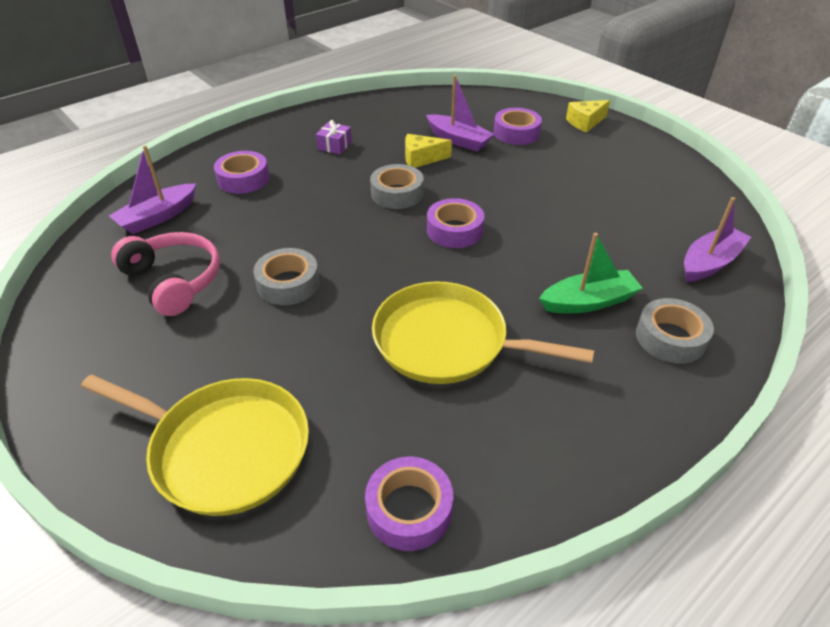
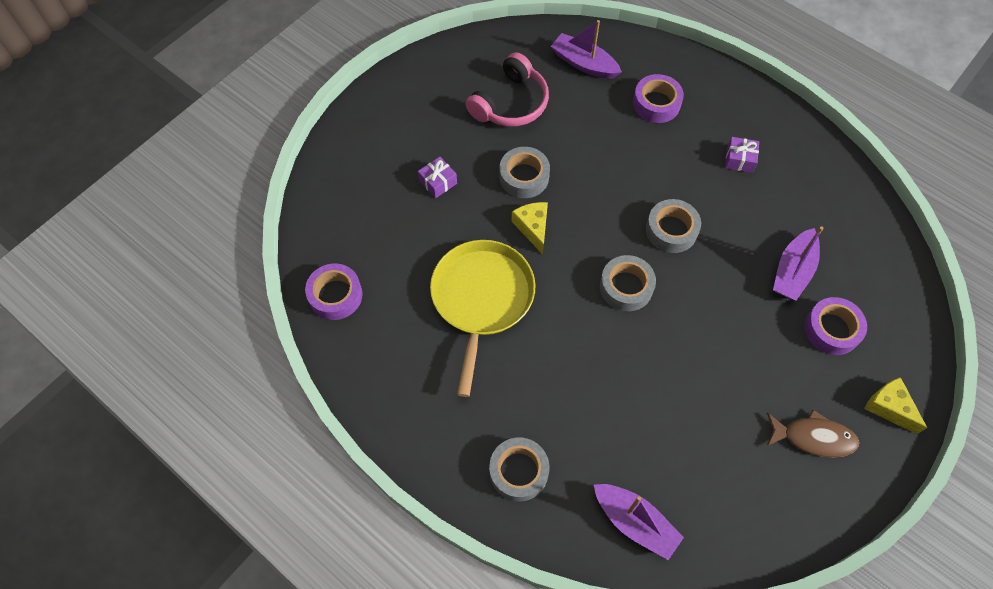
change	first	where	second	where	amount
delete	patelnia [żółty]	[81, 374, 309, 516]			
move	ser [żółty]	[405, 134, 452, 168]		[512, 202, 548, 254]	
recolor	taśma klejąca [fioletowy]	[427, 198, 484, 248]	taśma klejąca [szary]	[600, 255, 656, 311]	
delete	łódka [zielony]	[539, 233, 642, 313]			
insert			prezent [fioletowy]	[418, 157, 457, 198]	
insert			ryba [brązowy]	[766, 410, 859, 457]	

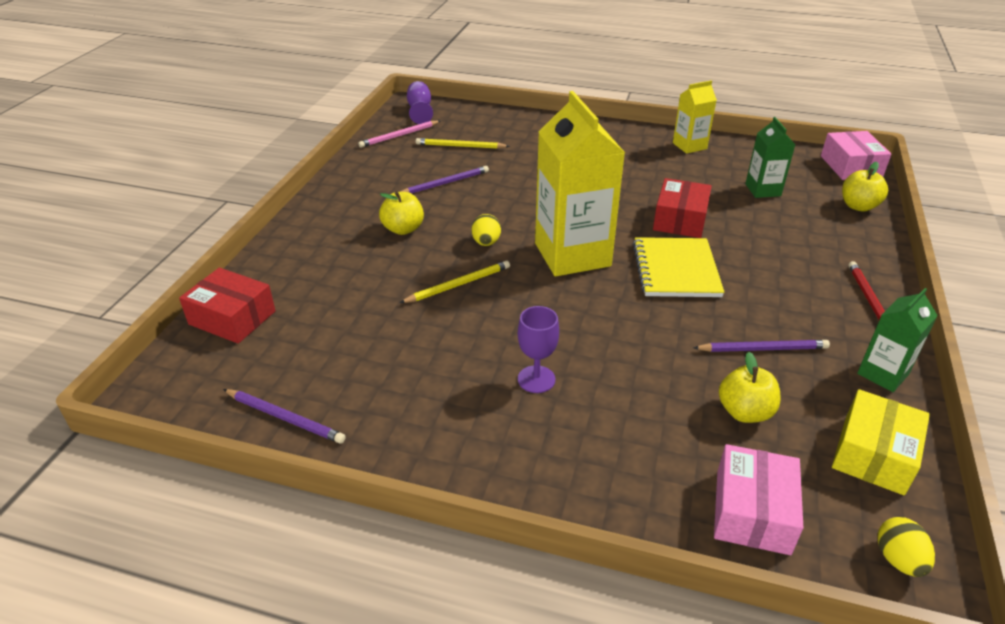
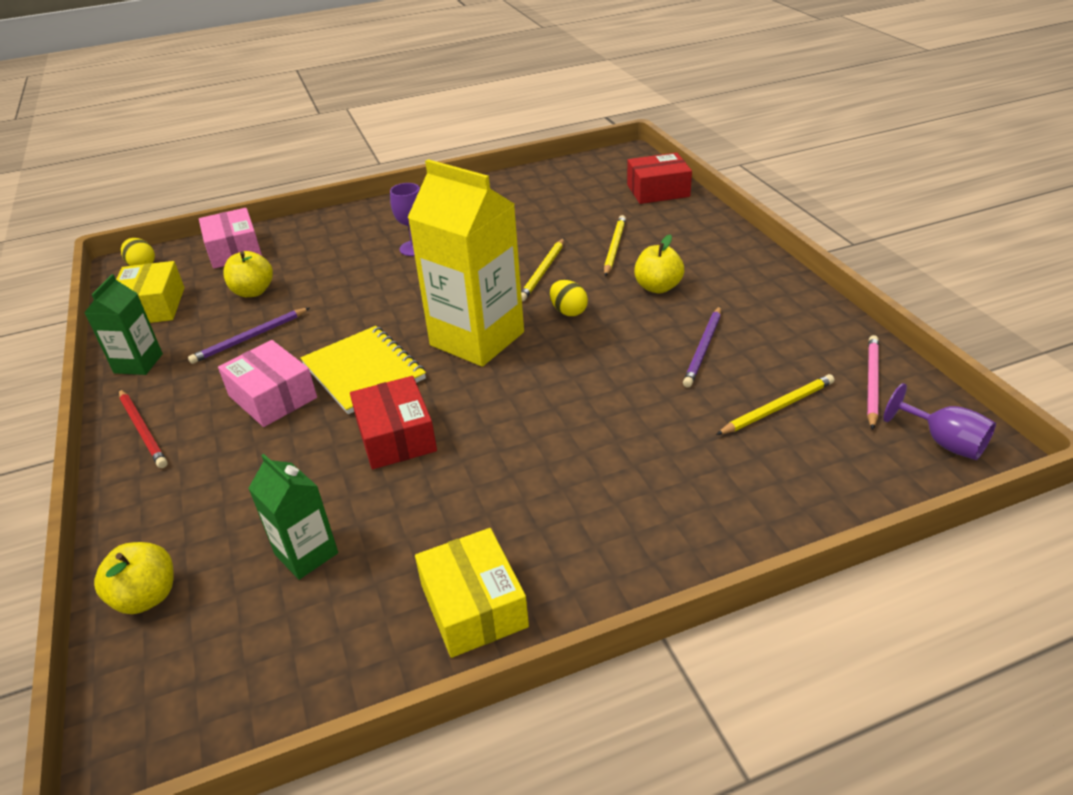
change	first	where	second	where	amount
delete	ołówek [fioletowy]	[223, 389, 346, 444]			
replace	karton mleka [żółty]	[673, 80, 717, 154]	pudełko [żółty]	[415, 528, 529, 658]	
move	pudełko [różowy]	[821, 131, 891, 180]		[218, 340, 317, 427]	
insert			ołówek [żółty]	[604, 215, 626, 276]	

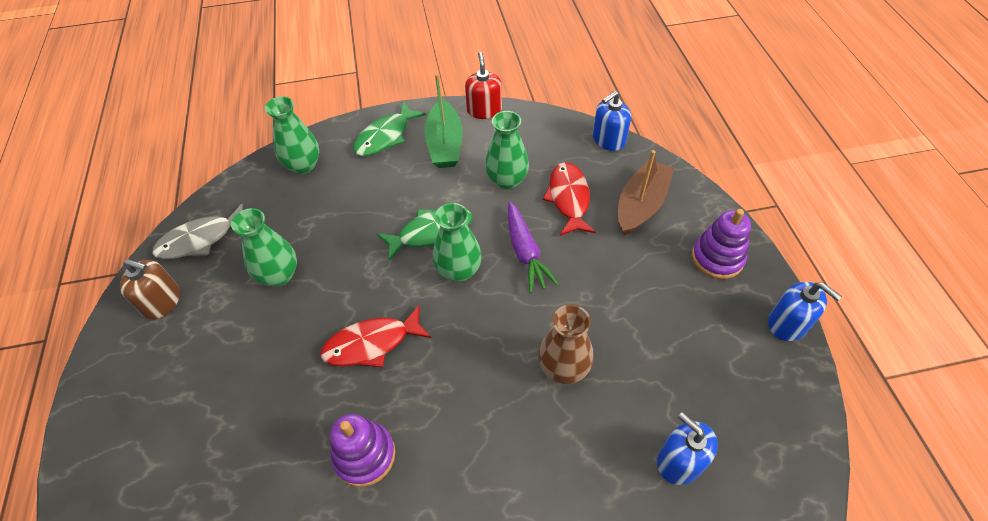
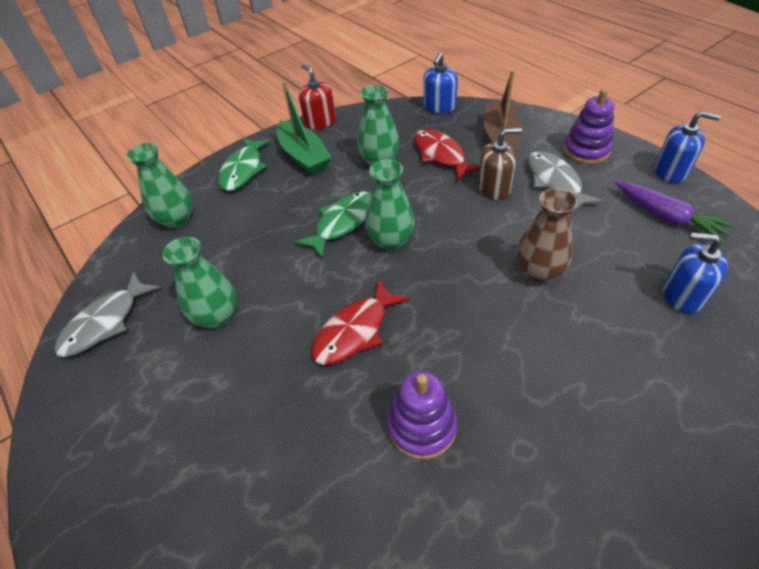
change	first	where	second	where	amount
move	dozownik mydła [brązowy]	[120, 259, 180, 319]		[478, 128, 522, 200]	
move	marchewka [fioletowy]	[508, 201, 559, 293]		[615, 181, 736, 244]	
insert			ryba [szary]	[527, 151, 603, 213]	

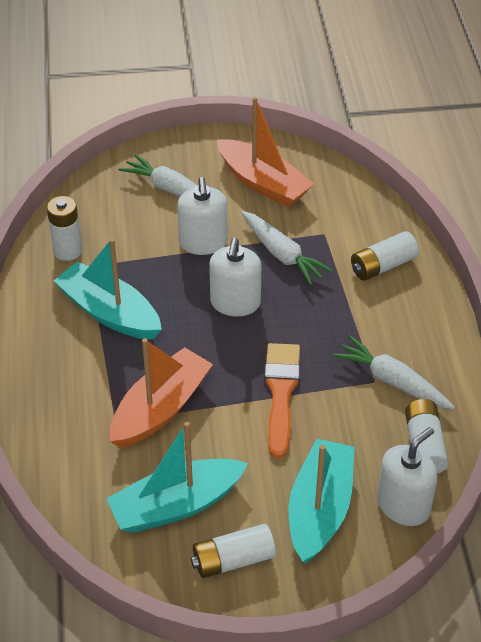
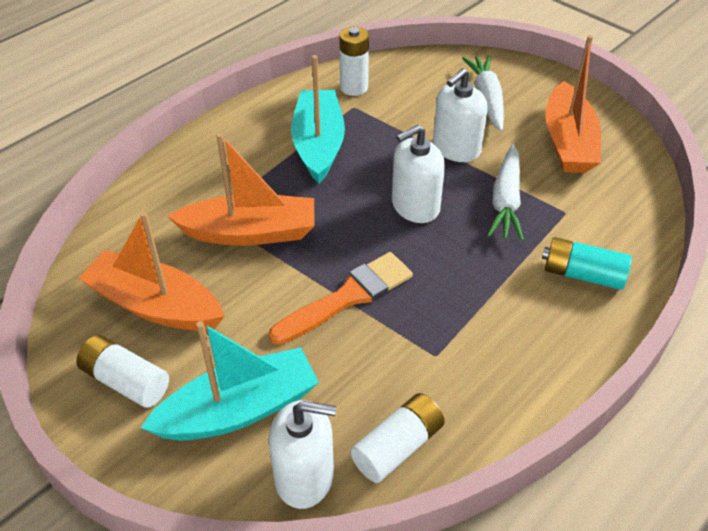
change	first	where	second	where	amount
recolor	łódka [turkusowy]	[106, 422, 248, 533]	łódka [pomarańczowy]	[79, 212, 225, 331]	
delete	marchewka [biały]	[333, 336, 455, 409]			
recolor	bateria [biały]	[351, 231, 419, 281]	bateria [turkusowy]	[542, 237, 632, 290]	

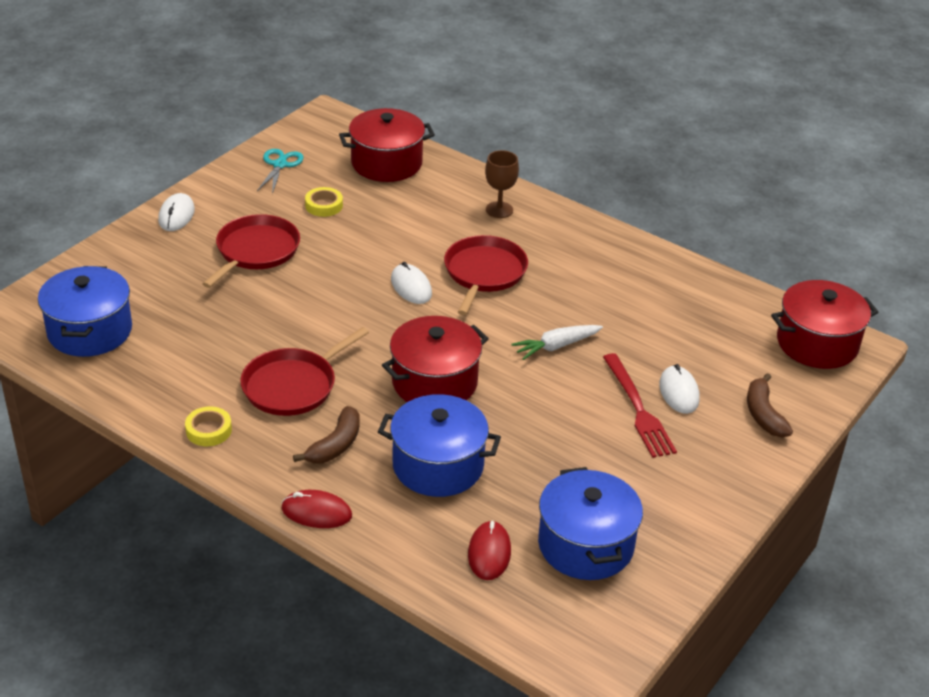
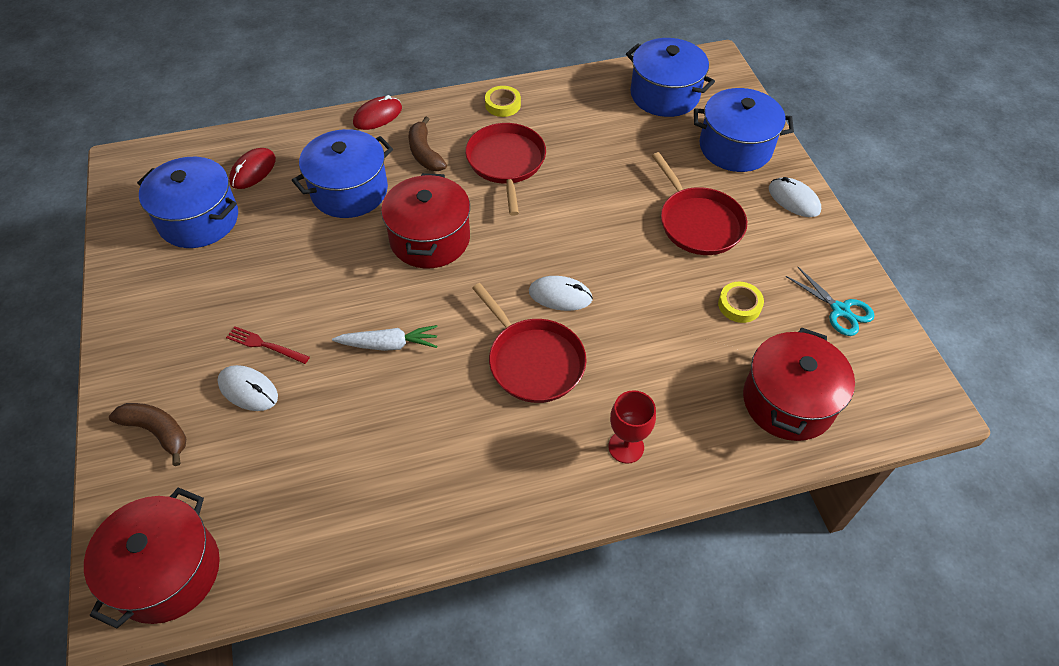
change	first	where	second	where	amount
rotate	myszka [czerwony]	[468, 521, 511, 580]		[229, 148, 276, 189]	75 degrees clockwise
recolor	kielich [brązowy]	[485, 150, 519, 218]	kielich [czerwony]	[608, 390, 656, 464]	
rotate	marchewka [biały]	[511, 325, 603, 360]		[332, 325, 437, 351]	75 degrees clockwise
resize	widelec [czerwony]	[603, 353, 677, 458]		[226, 326, 310, 364]	x0.59
insert			garnek [niebieski]	[694, 88, 794, 172]	

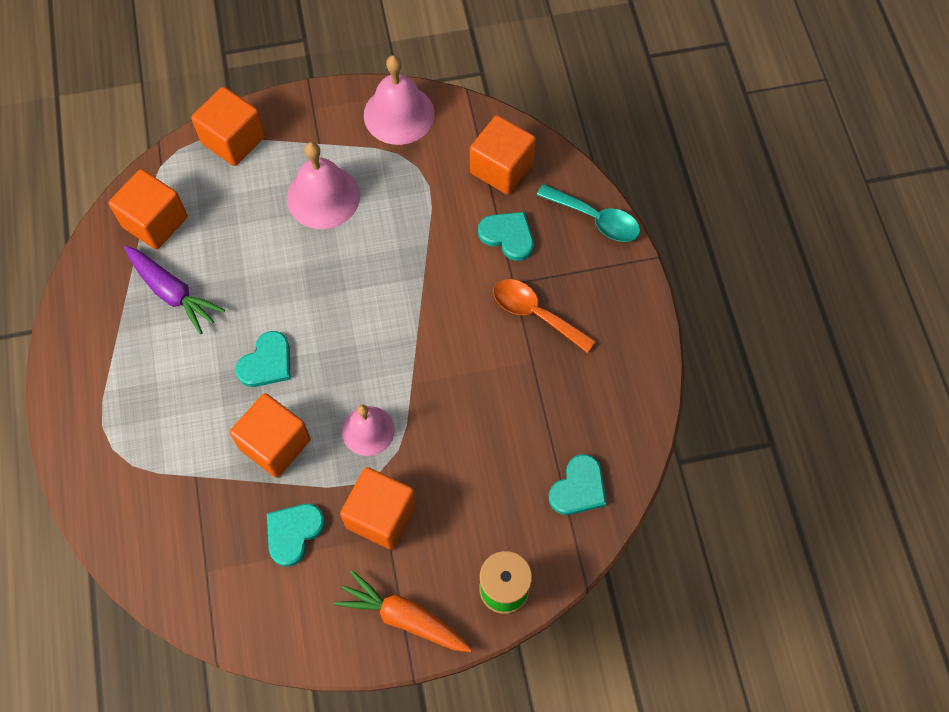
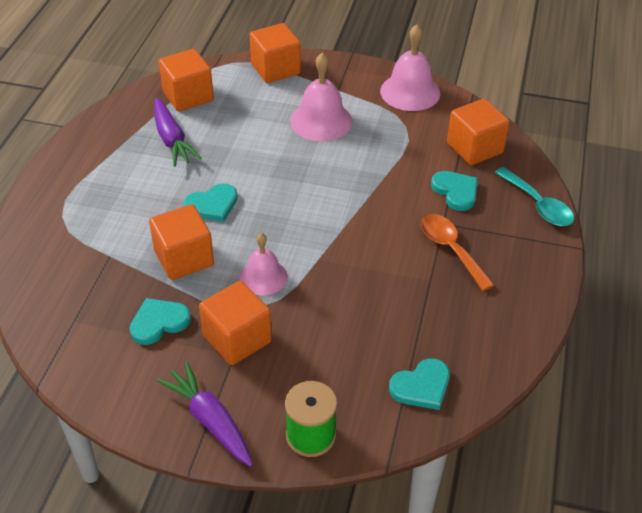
change	first	where	second	where	amount
recolor	marchewka [pomarańczowy]	[334, 570, 472, 652]	marchewka [fioletowy]	[157, 361, 253, 467]	

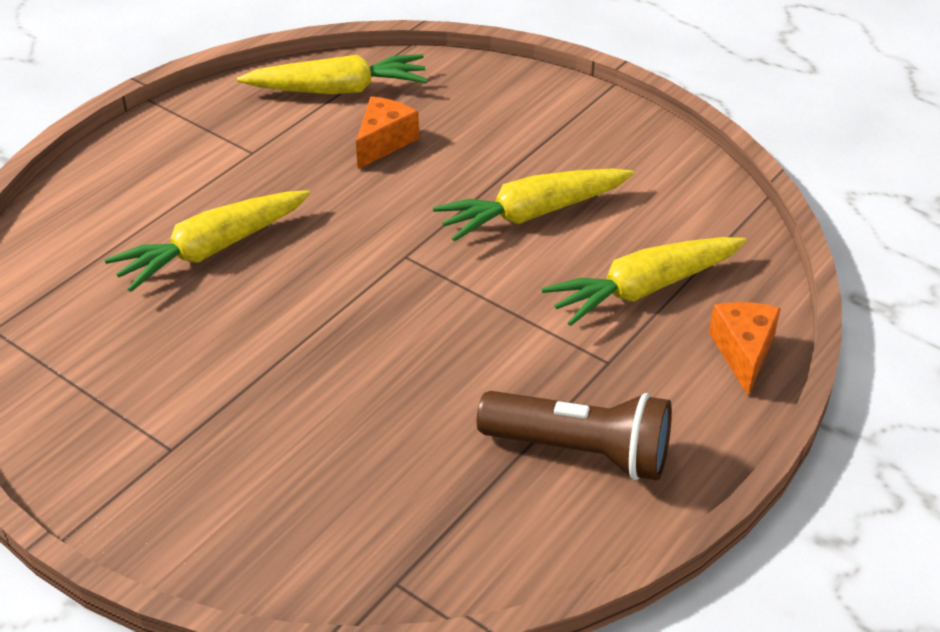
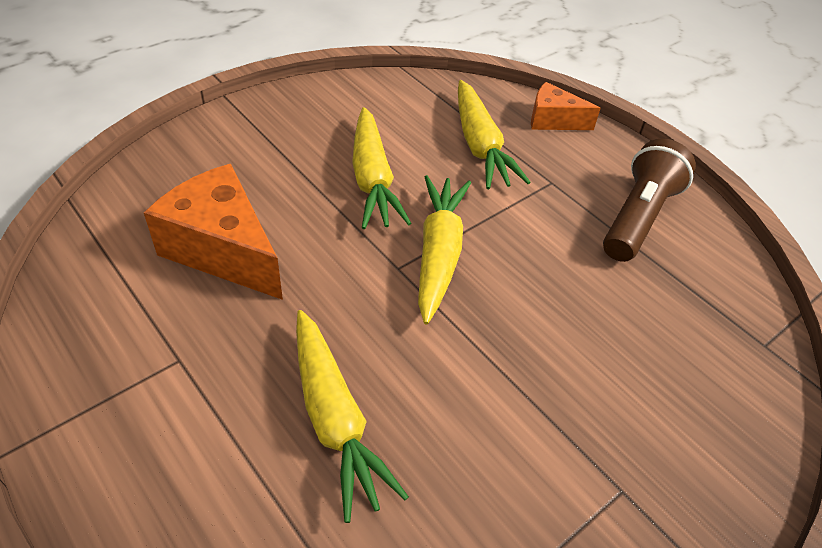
change	first	where	second	where	amount
move	marchewka [żółty]	[237, 54, 428, 94]		[418, 175, 471, 324]	
resize	ser [pomarańczowy]	[356, 96, 419, 169]		[144, 164, 283, 300]	x1.78

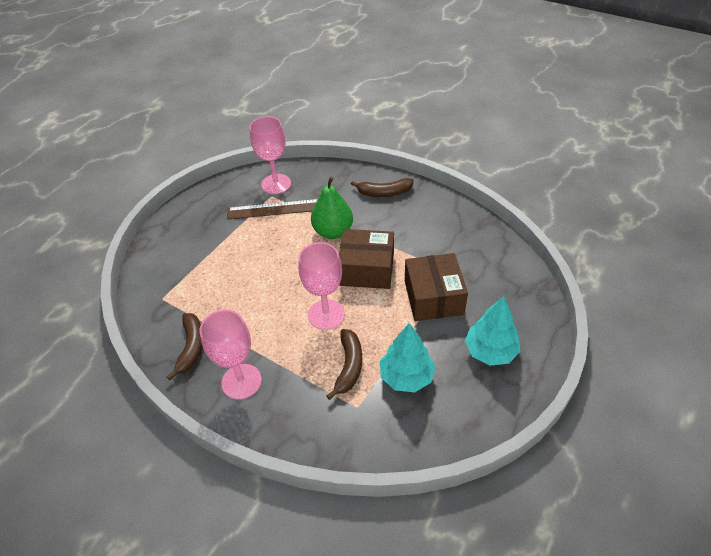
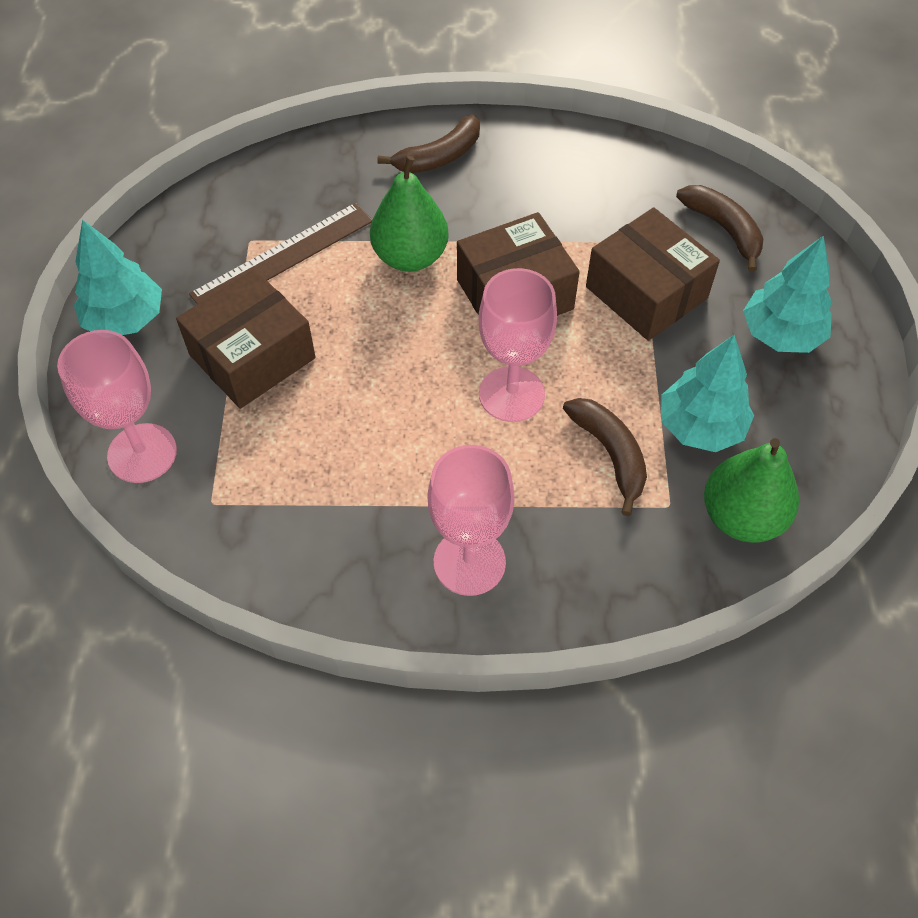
change	first	where	second	where	amount
move	banan [brązowy]	[167, 313, 203, 380]		[676, 185, 763, 272]	
move	kielich [różowy]	[249, 116, 291, 194]		[57, 330, 177, 483]	
insert			drzewko [turkusowy]	[74, 220, 162, 335]	
insert			pudełko [brązowy]	[176, 269, 315, 409]	
insert			gruszka [zielony]	[704, 438, 799, 543]	

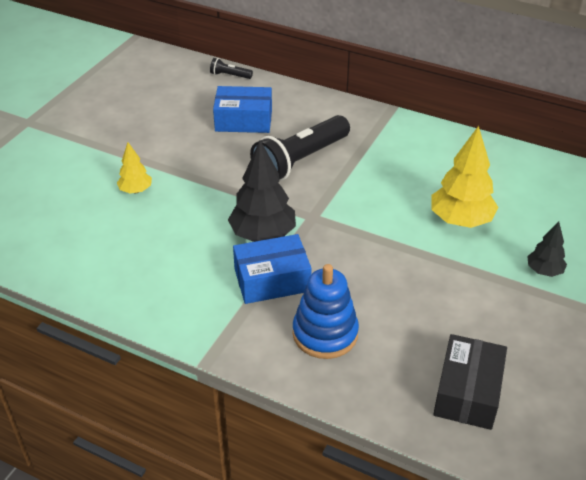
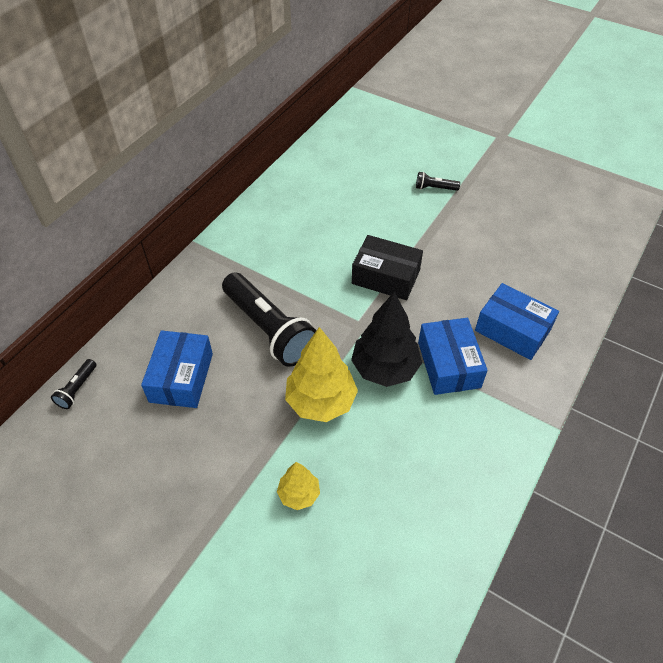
change	first	where	second	where	amount
replace	zabawka nakładanka [niebieski]	[293, 264, 359, 359]	pudełko [niebieski]	[475, 283, 559, 360]	
move	drzewko [żółty]	[431, 126, 499, 228]		[285, 327, 358, 422]	
move	pudełko [czarny]	[433, 334, 507, 430]		[352, 235, 423, 300]	
replace	drzewko [czarny]	[527, 222, 567, 277]	latarka [czarny]	[416, 172, 460, 191]	

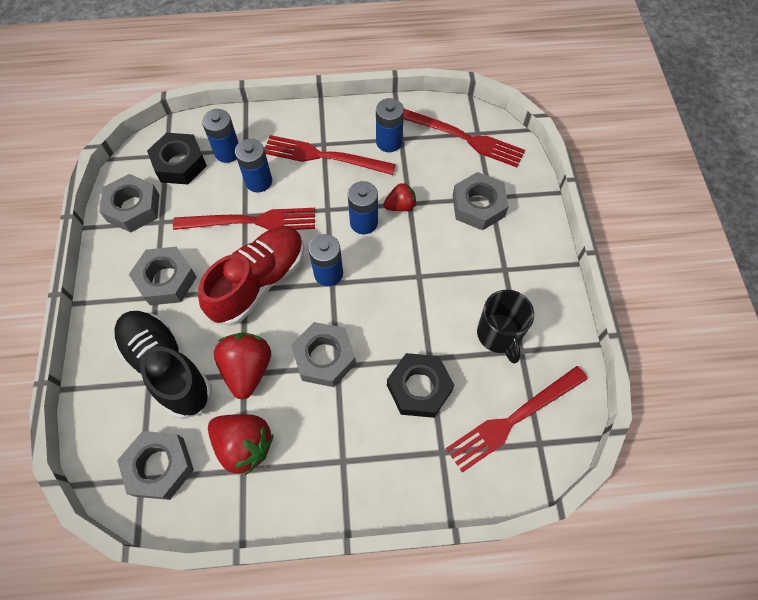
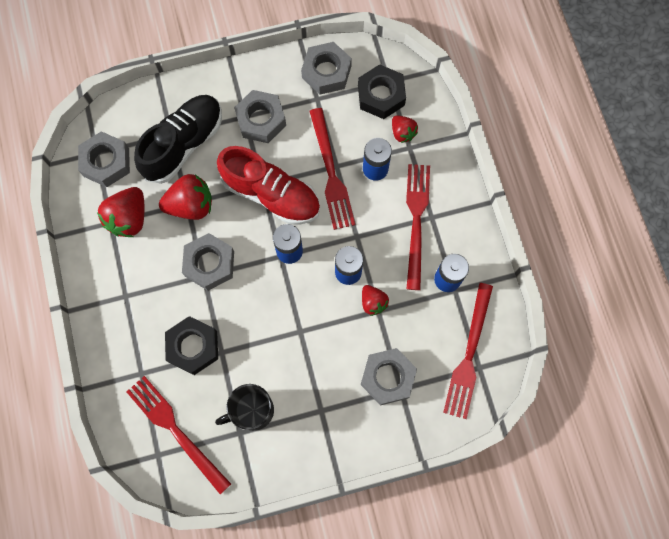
change	first	where	second	where	amount
replace	bateria [niebieski]	[202, 109, 239, 163]	truskawka [czerwony]	[392, 115, 418, 143]	

